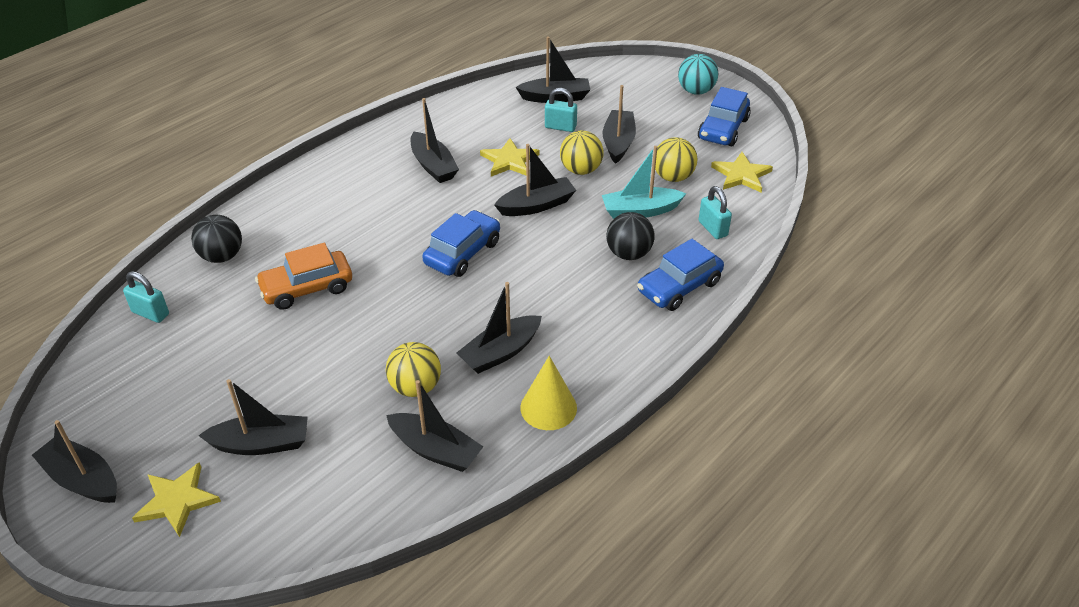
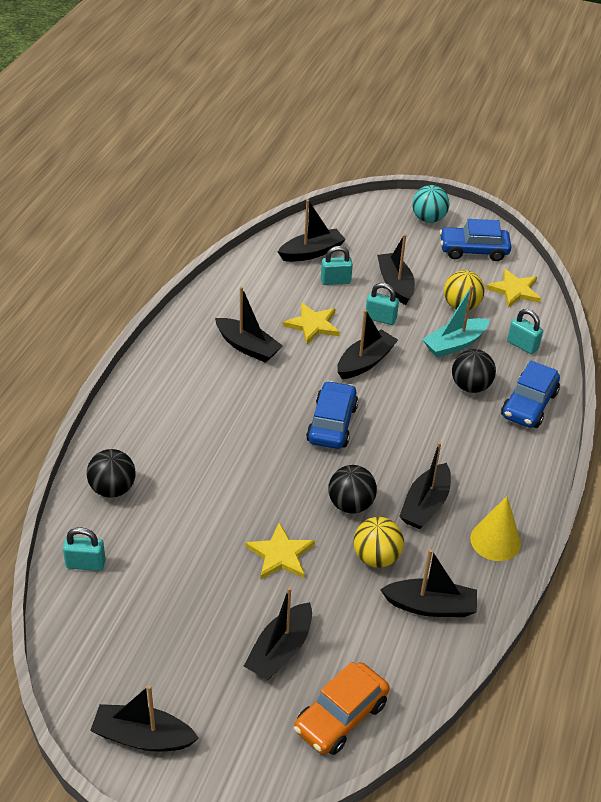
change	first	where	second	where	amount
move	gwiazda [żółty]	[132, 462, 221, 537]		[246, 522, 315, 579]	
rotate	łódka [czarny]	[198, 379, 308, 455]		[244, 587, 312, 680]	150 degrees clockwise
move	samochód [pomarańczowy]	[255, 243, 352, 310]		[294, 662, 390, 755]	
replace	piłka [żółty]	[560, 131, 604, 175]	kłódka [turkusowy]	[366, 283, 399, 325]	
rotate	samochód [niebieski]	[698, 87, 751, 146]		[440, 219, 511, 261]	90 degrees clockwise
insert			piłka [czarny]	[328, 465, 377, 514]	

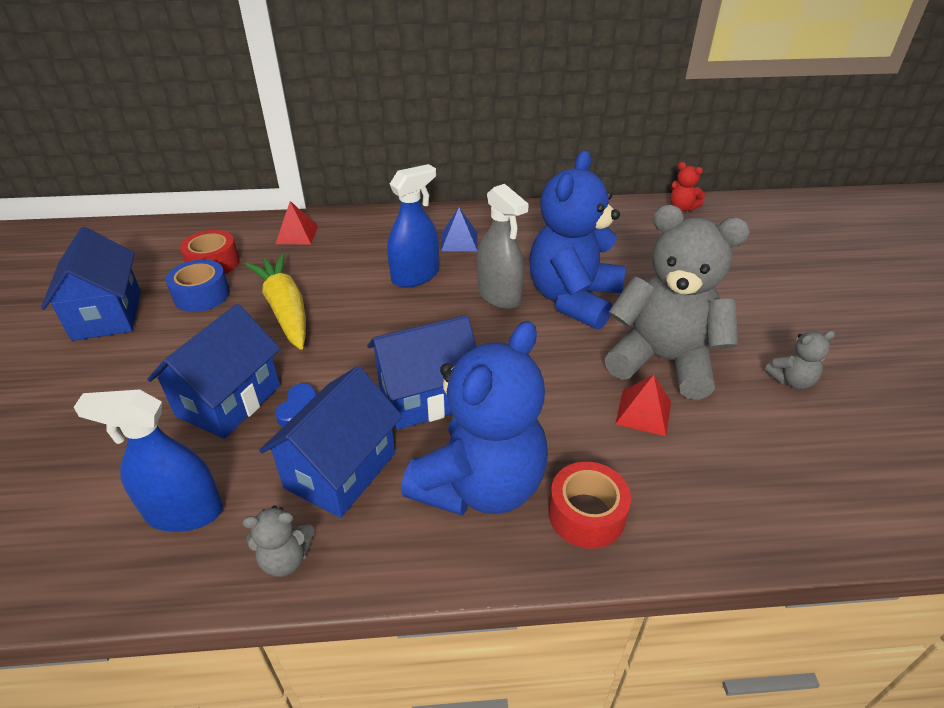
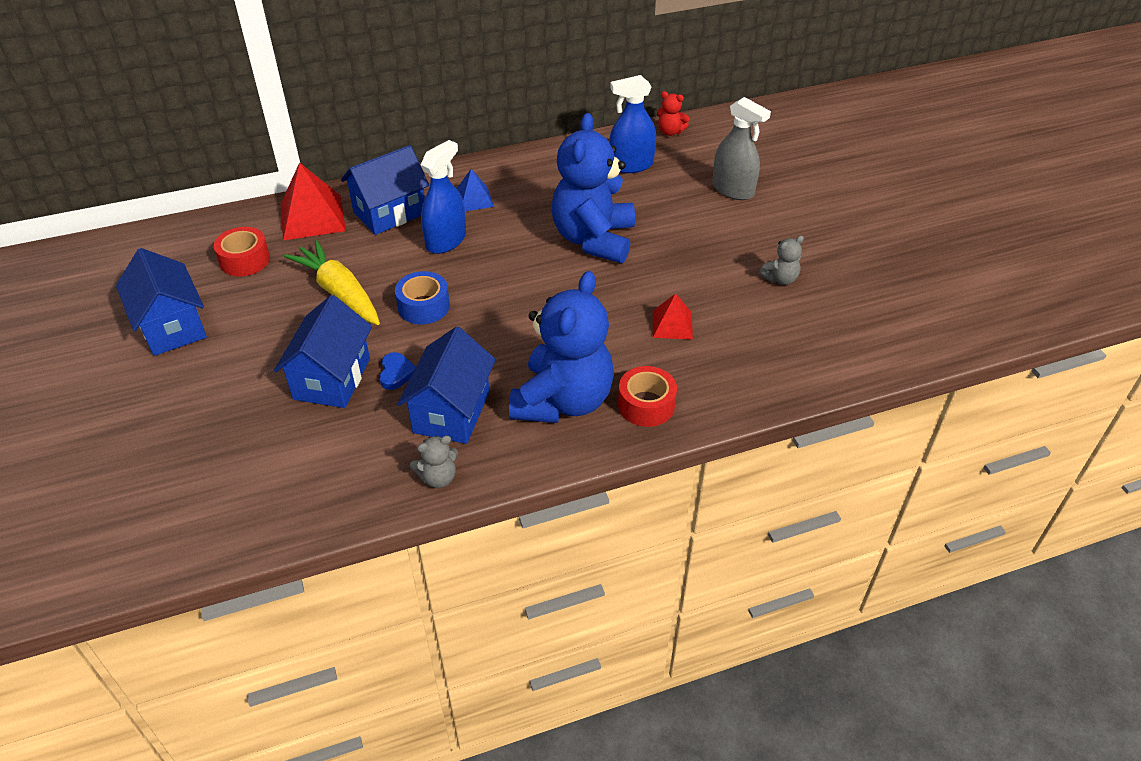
change	first	where	second	where	amount
move	spryskiwacz [niebieski]	[74, 390, 223, 532]		[609, 75, 656, 173]	
move	taśma klejąca [niebieski]	[166, 260, 230, 312]		[395, 271, 450, 325]	
resize	piramida [czerwony]	[276, 201, 318, 244]		[280, 162, 346, 240]	x1.73
move	domek [niebieski]	[367, 315, 476, 430]		[341, 145, 429, 235]	
move	spryskiwacz [szary]	[477, 184, 529, 309]		[712, 97, 771, 200]	
delete	miś [szary]	[605, 205, 750, 400]			

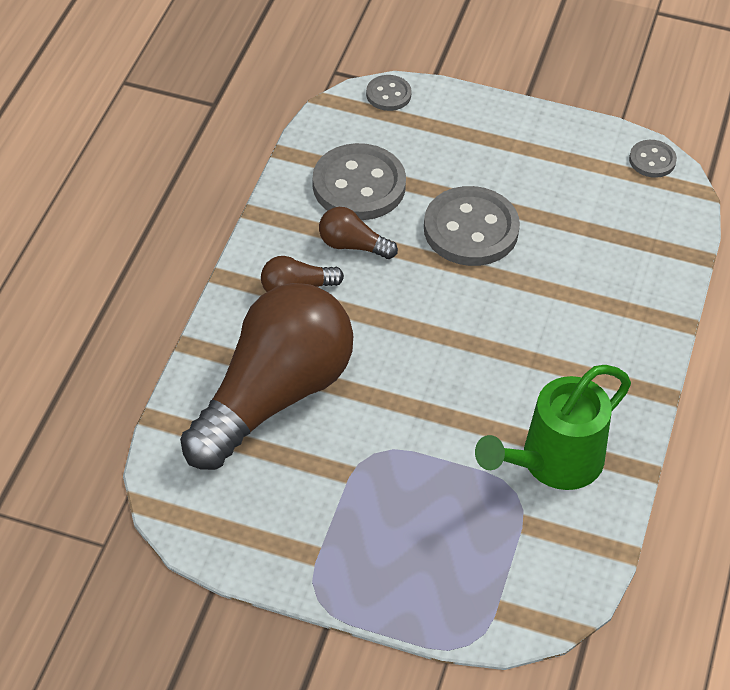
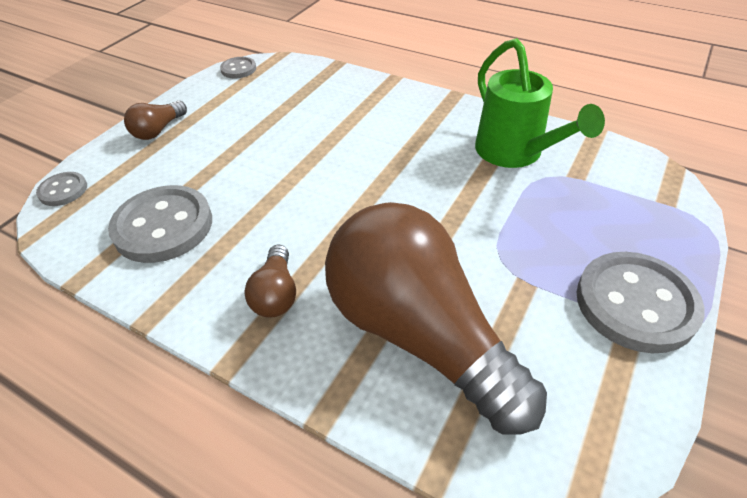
change	first	where	second	where	amount
move	żarówka [brązowy]	[319, 207, 398, 259]		[124, 101, 187, 140]	
move	guzik [szary]	[424, 186, 520, 266]		[576, 252, 705, 353]	

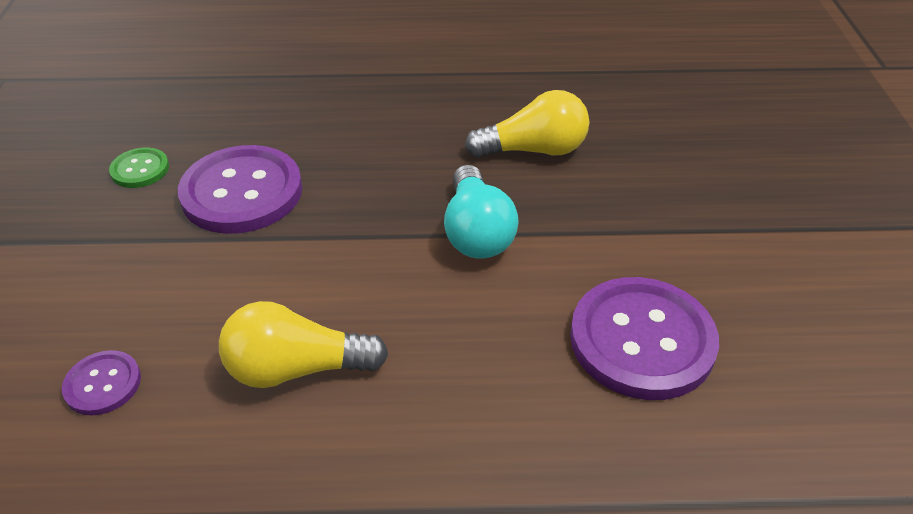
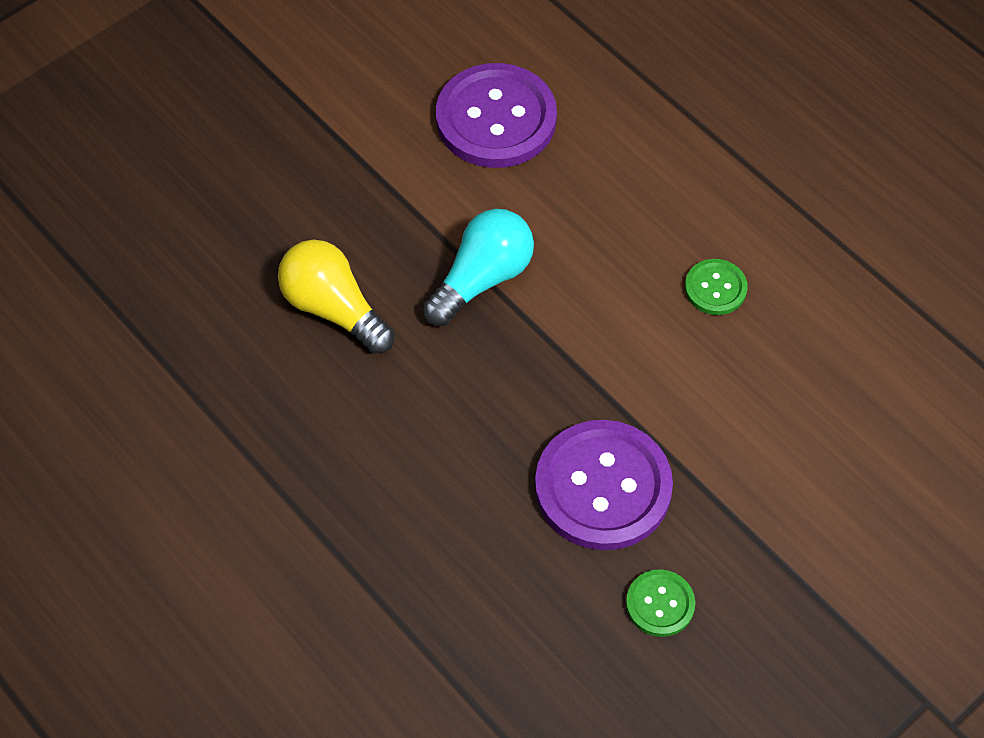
change	first	where	second	where	amount
delete	guzik [fioletowy]	[62, 350, 141, 416]			
replace	żarówka [żółty]	[219, 301, 388, 388]	guzik [zielony]	[685, 259, 748, 315]	

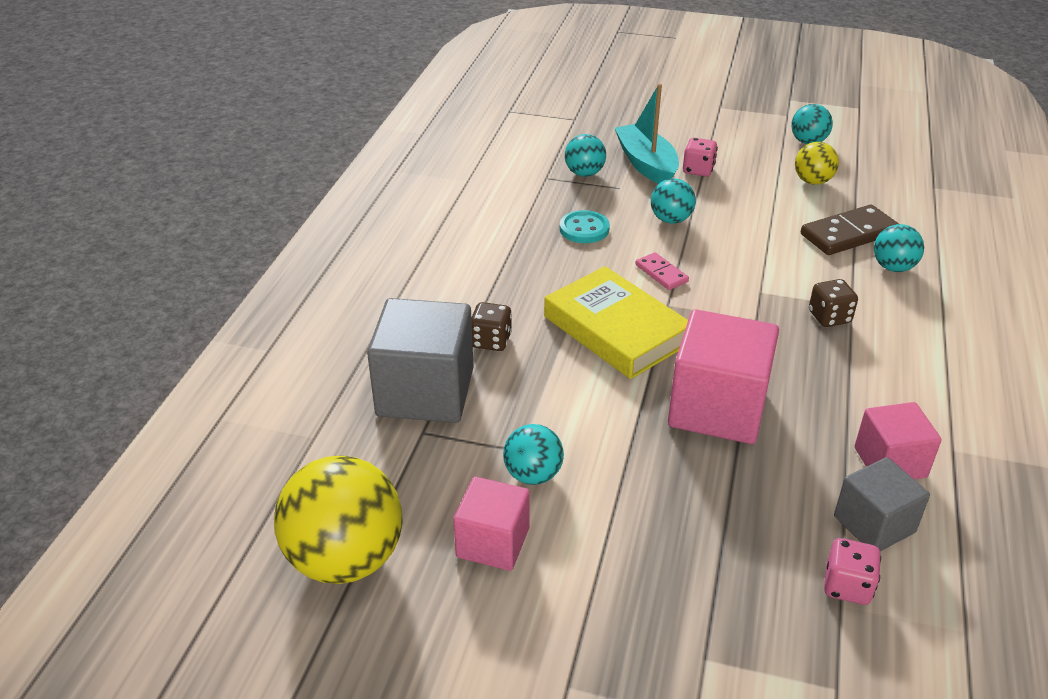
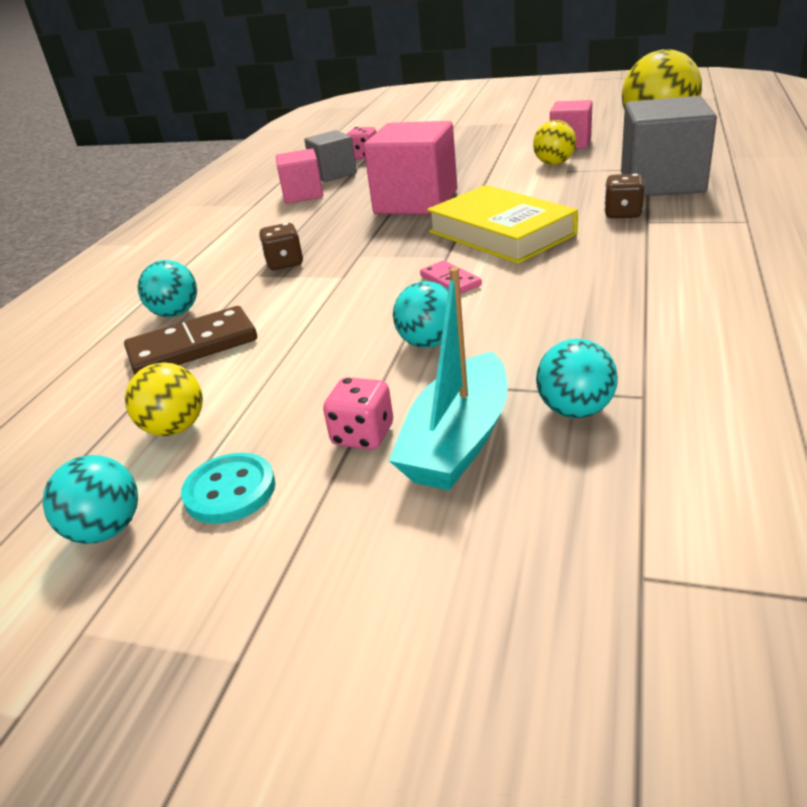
change	first	where	second	where	amount
recolor	piłka [turkusowy]	[503, 424, 564, 485]	piłka [żółty]	[533, 120, 576, 165]	
move	guzik [turkusowy]	[560, 210, 610, 243]		[181, 453, 275, 524]	
rotate	łódka [turkusowy]	[615, 84, 679, 184]		[389, 267, 508, 490]	45 degrees clockwise

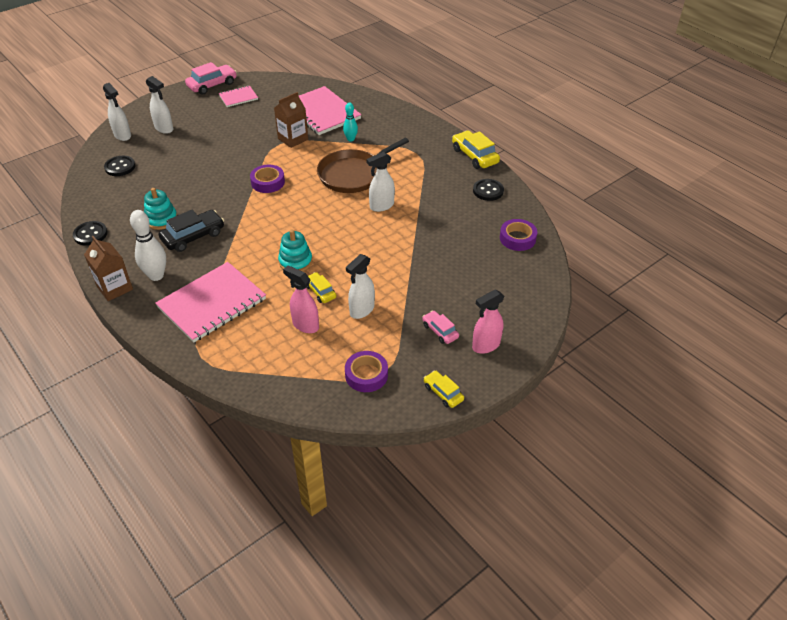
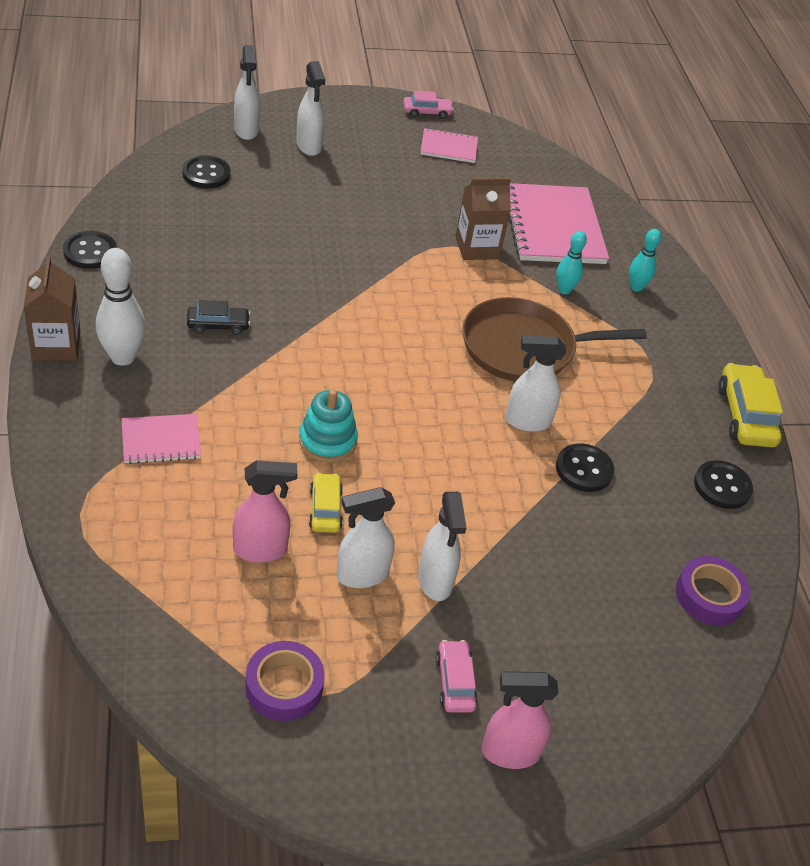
change	first	where	second	where	amount
delete	zabawka nakładanka [turkusowy]	[144, 188, 177, 230]			
resize	zeszyt [różowy]	[155, 262, 266, 343]		[122, 414, 201, 464]	x0.51
resize	samochód [czarny]	[159, 210, 224, 252]		[187, 300, 250, 335]	x0.60
resize	samochód [różowy]	[185, 62, 237, 95]		[403, 91, 454, 119]	x0.60
delete	taśma klejąca [fioletowy]	[250, 165, 285, 193]			
rotate	spryskiwacz [różowy]	[283, 266, 319, 333]		[233, 460, 298, 563]	105 degrees clockwise
delete	samochód [żółty]	[424, 371, 464, 408]			
insert			spryskiwacz [biały]	[418, 492, 466, 601]	
insert			guzik [czarny]	[556, 443, 614, 492]	
insert			kręgiel [turkusowy]	[629, 229, 661, 292]	

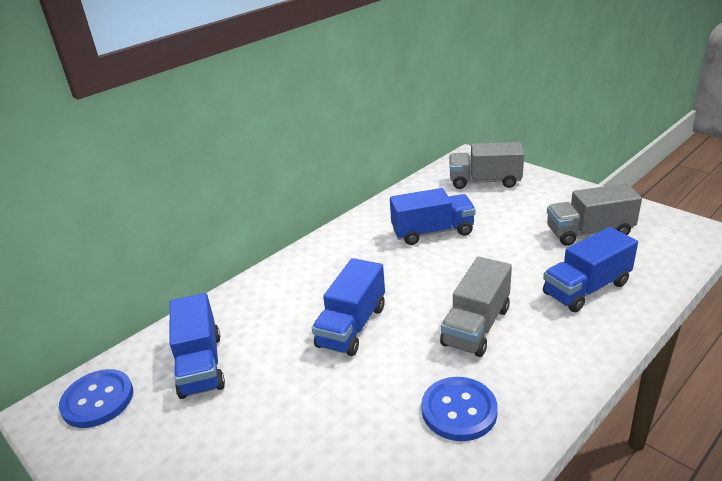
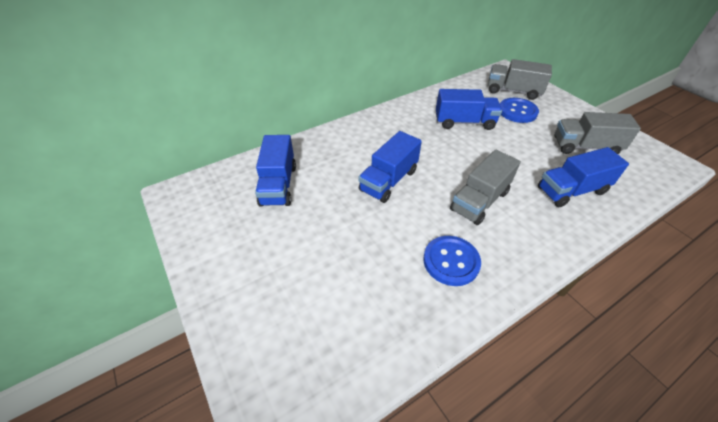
change	first	where	second	where	amount
move	guzik [niebieski]	[59, 369, 133, 428]		[500, 98, 539, 123]	

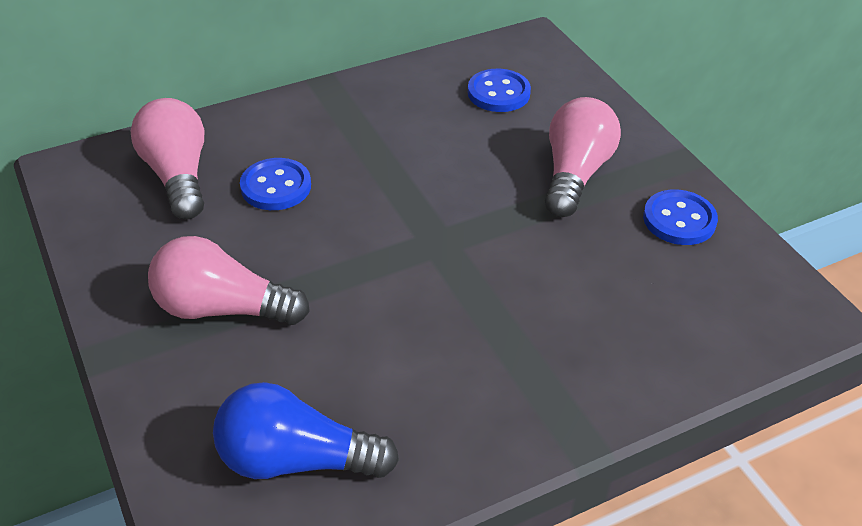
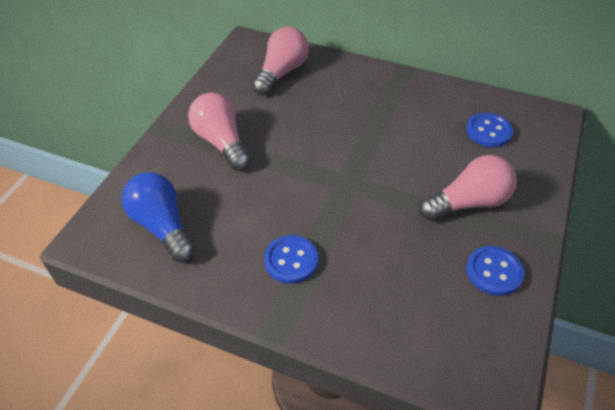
change	first	where	second	where	amount
move	guzik [niebieski]	[240, 158, 311, 210]		[264, 235, 318, 284]	

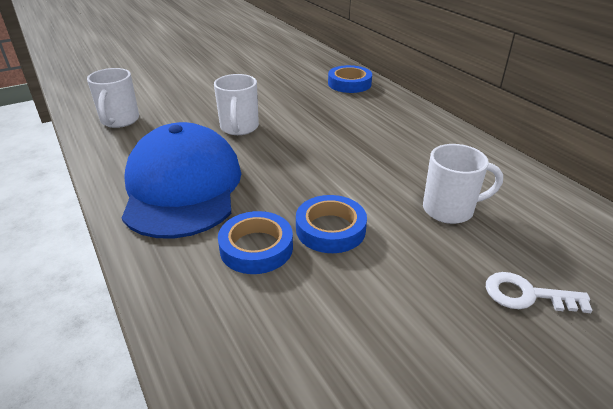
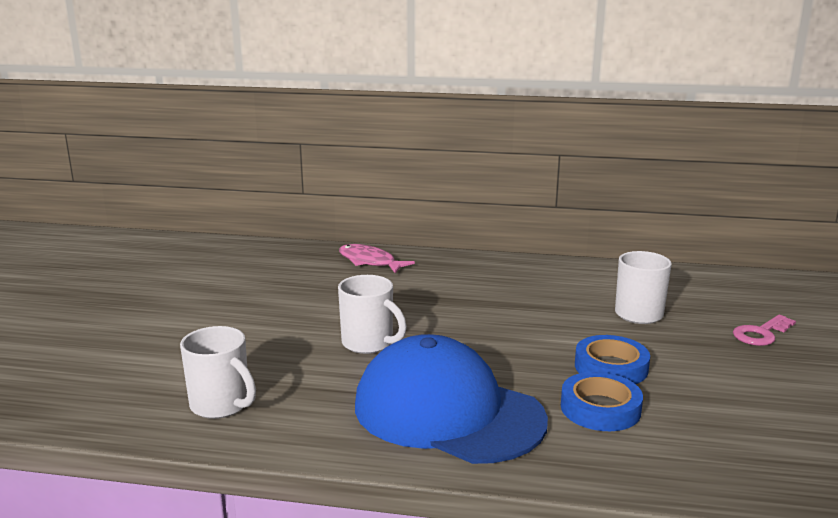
change	first	where	second	where	amount
replace	taśma klejąca [niebieski]	[328, 65, 372, 93]	ryba [różowy]	[339, 244, 415, 273]	
recolor	klucz [biały]	[486, 272, 593, 313]	klucz [różowy]	[733, 315, 796, 346]	

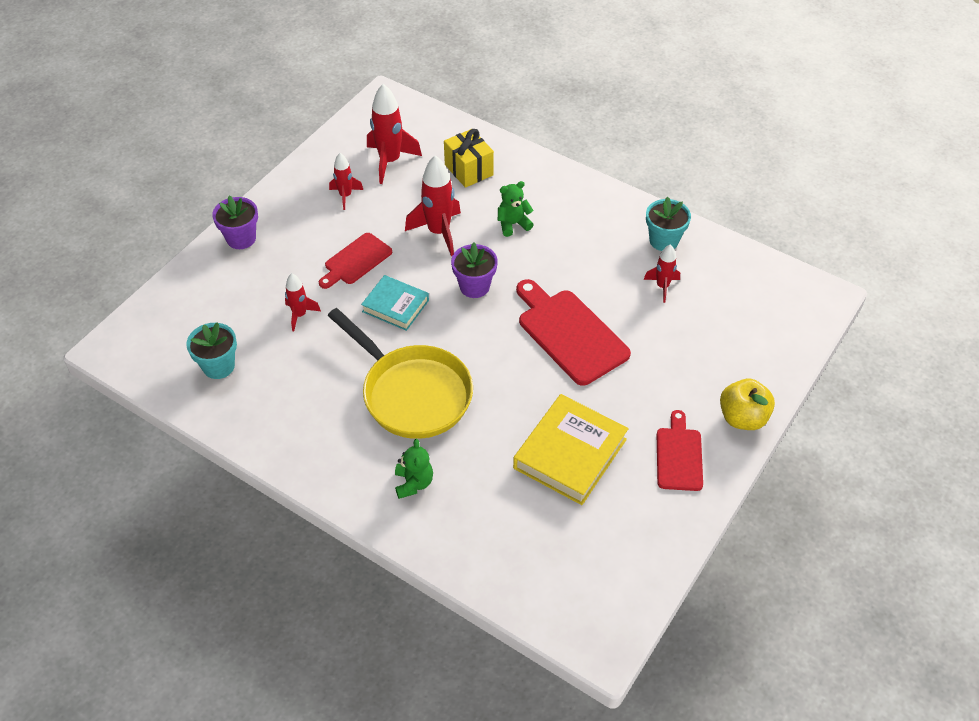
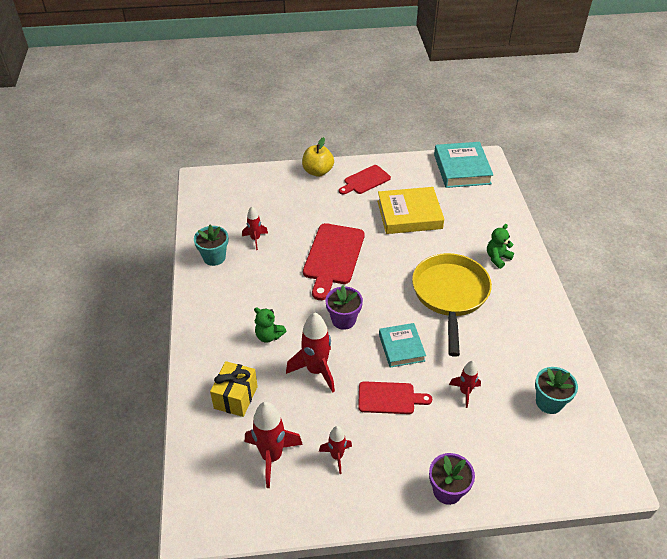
change	first	where	second	where	amount
insert			książka [turkusowy]	[434, 142, 493, 188]	

